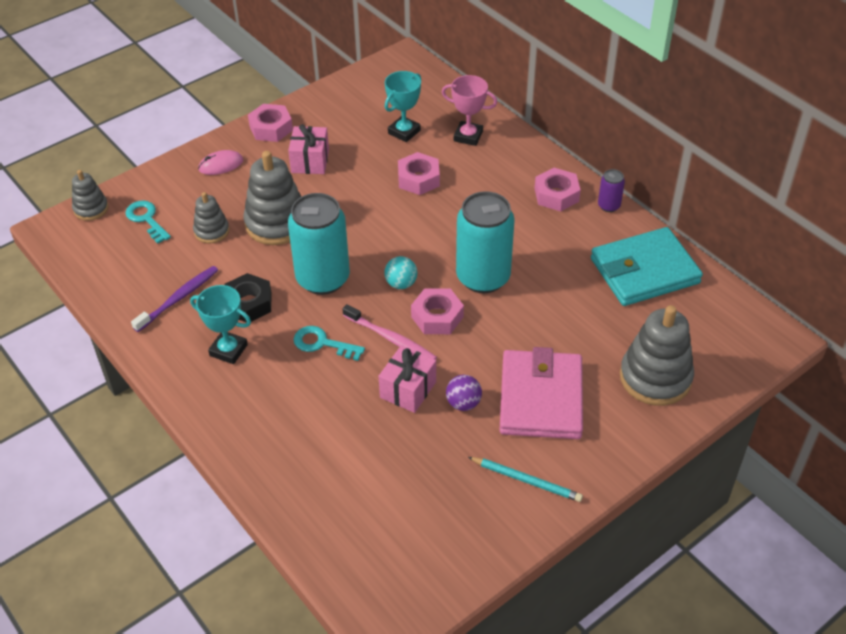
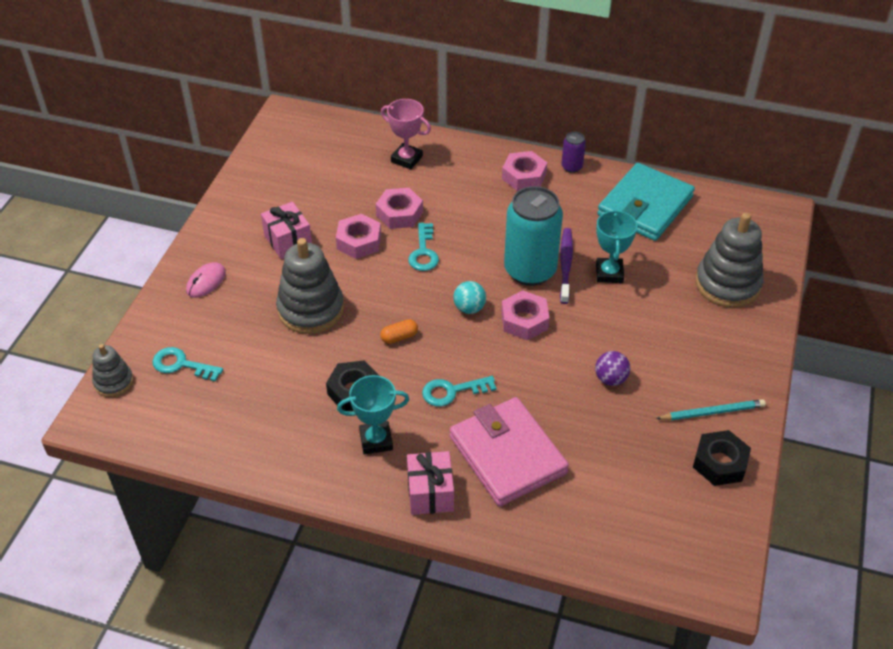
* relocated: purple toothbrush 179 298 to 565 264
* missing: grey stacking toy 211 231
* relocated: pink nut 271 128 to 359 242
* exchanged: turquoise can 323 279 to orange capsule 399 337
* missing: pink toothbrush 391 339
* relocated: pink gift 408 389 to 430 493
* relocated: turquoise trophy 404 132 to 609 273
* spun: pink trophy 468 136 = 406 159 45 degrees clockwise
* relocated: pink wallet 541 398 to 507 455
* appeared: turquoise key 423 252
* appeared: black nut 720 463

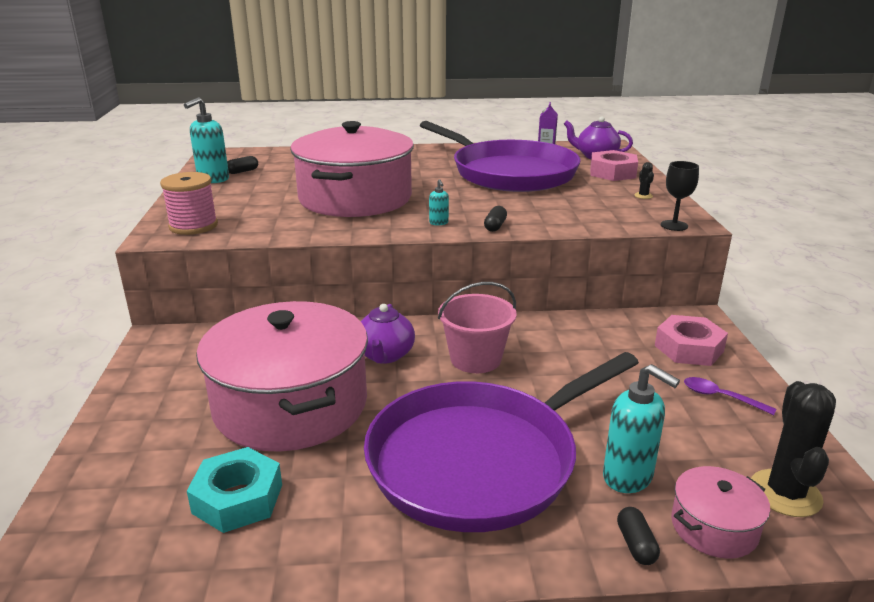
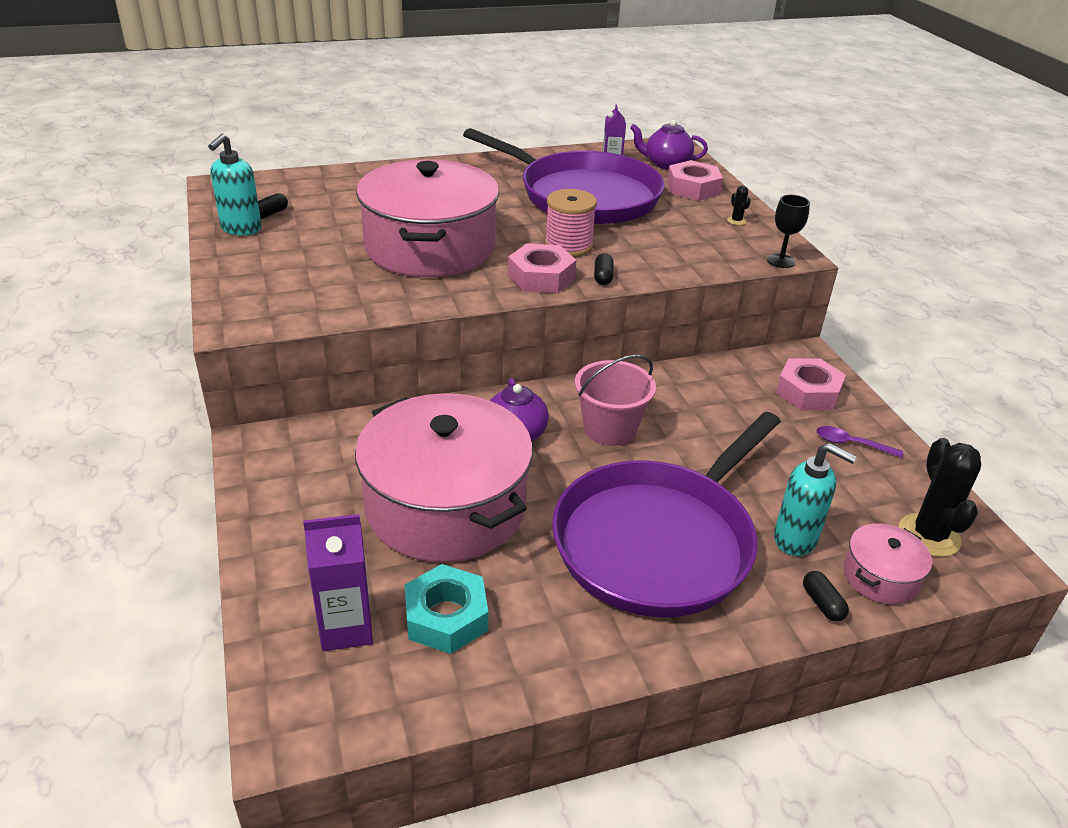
* relocated: pink spool 193 226 to 568 246
* exchanged: turquoise soap dispenser 439 223 to pink nut 541 277
* appeared: purple carton 346 628

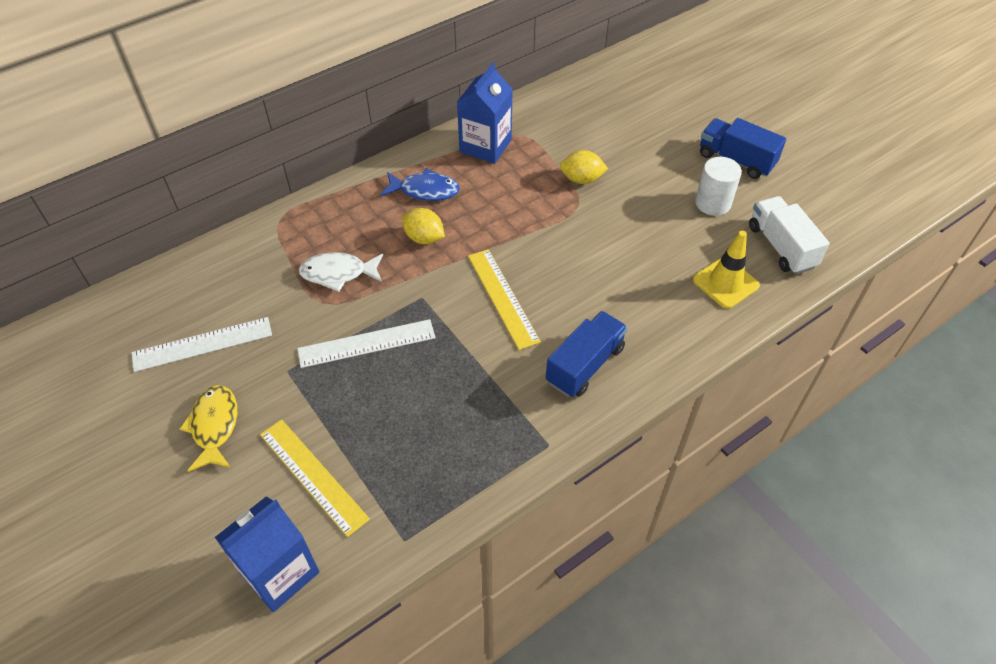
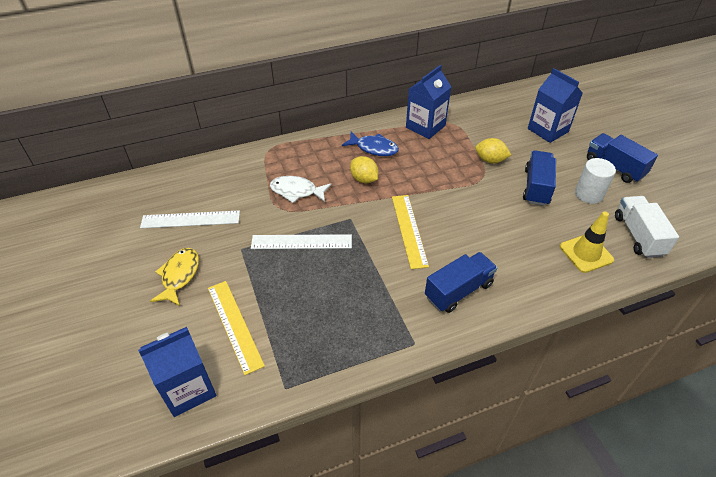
* appeared: blue truck 536 187
* appeared: blue carton 548 130

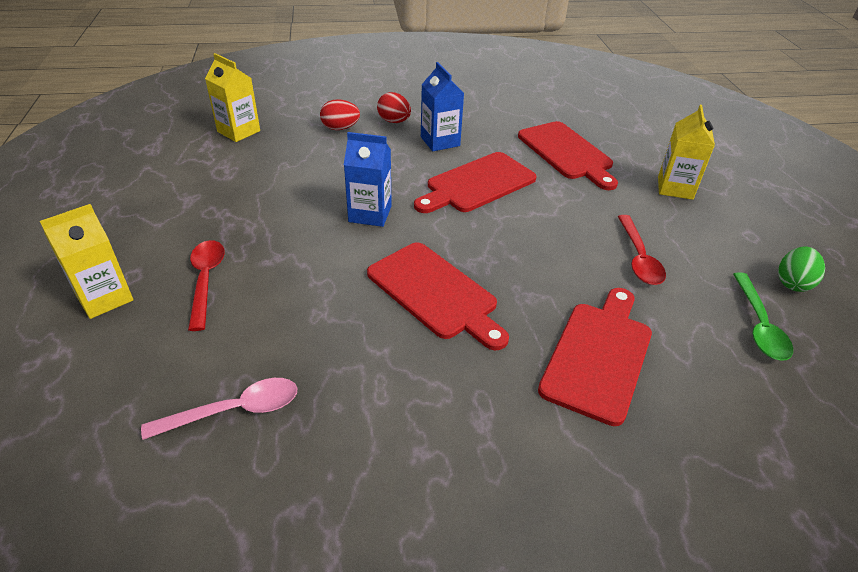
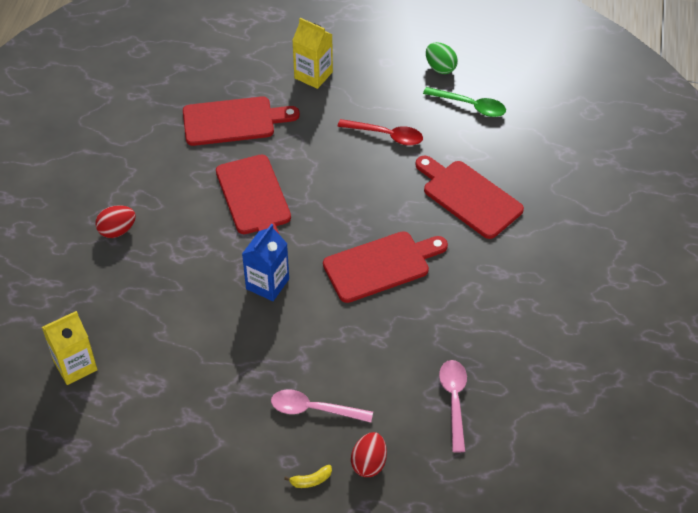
* exchanged: yellow carton 104 298 to yellow banana 311 480
* colour: red spoon 206 280 to pink spoon 314 409
* relocated: red egg 340 128 to 369 463
* missing: blue carton 440 141

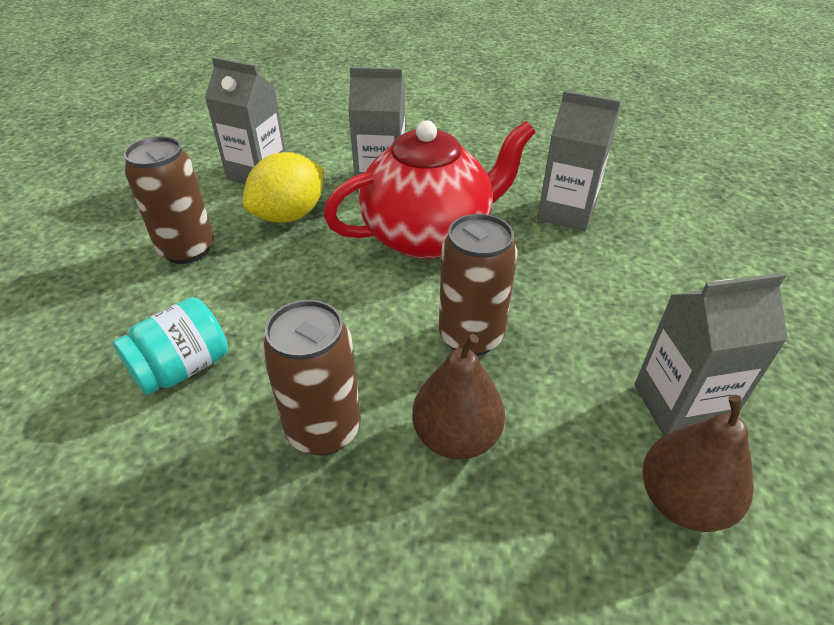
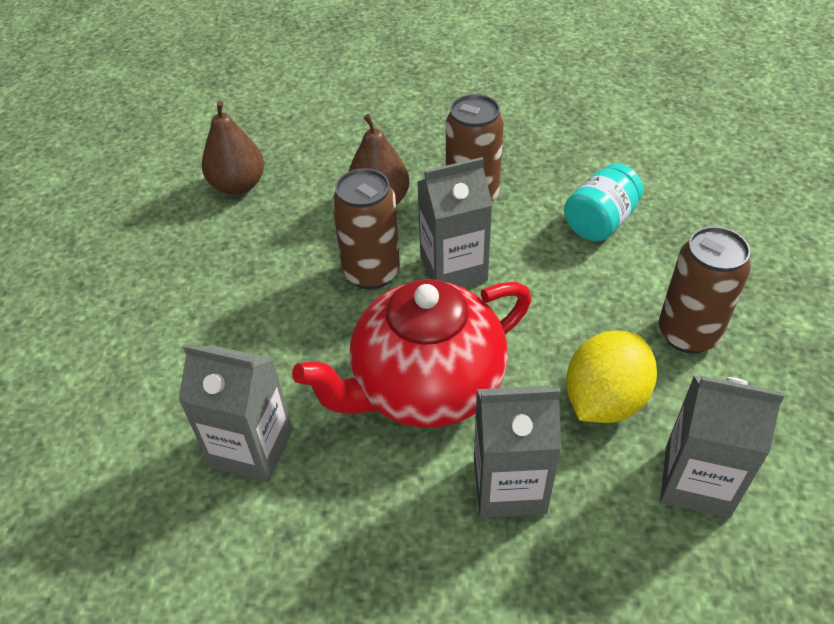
* relocated: grey carton 680 405 to 453 269

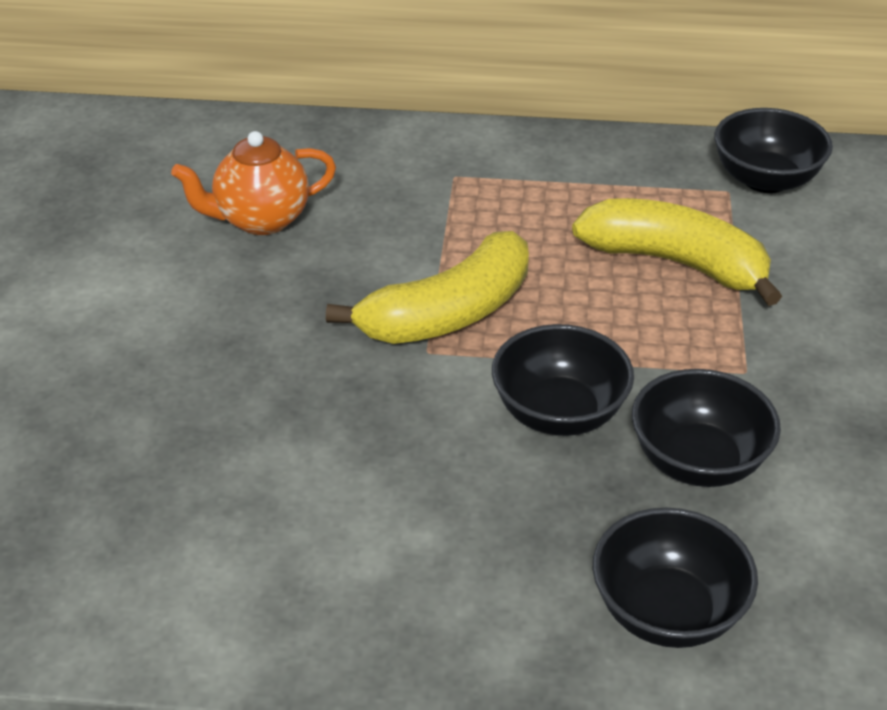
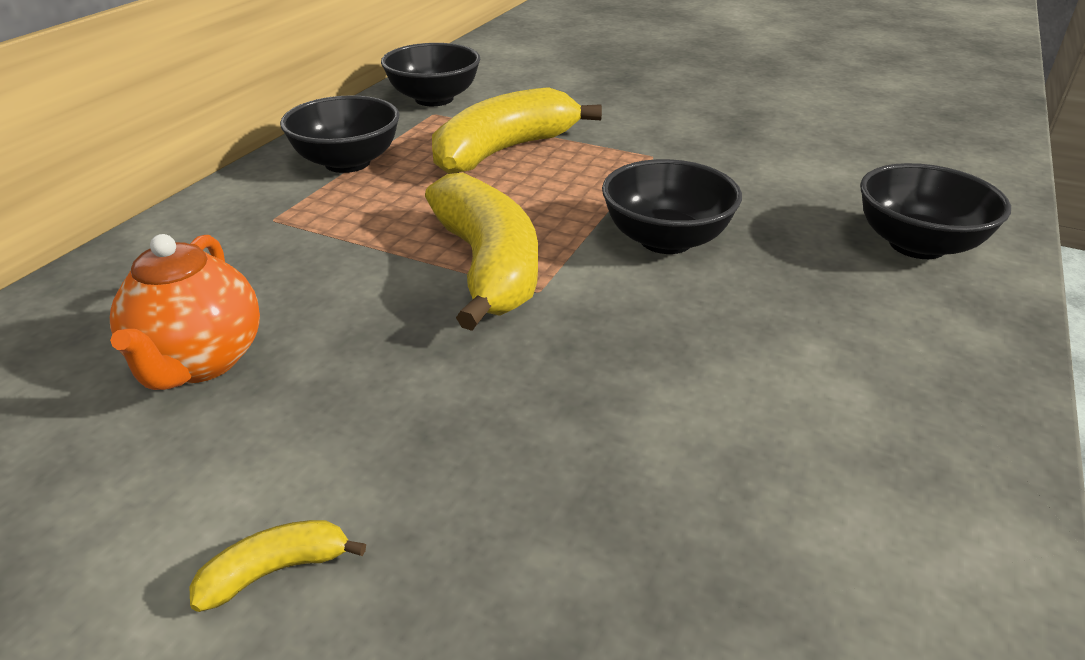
* relocated: black bowl 698 461 to 347 162
* appeared: yellow banana 275 571

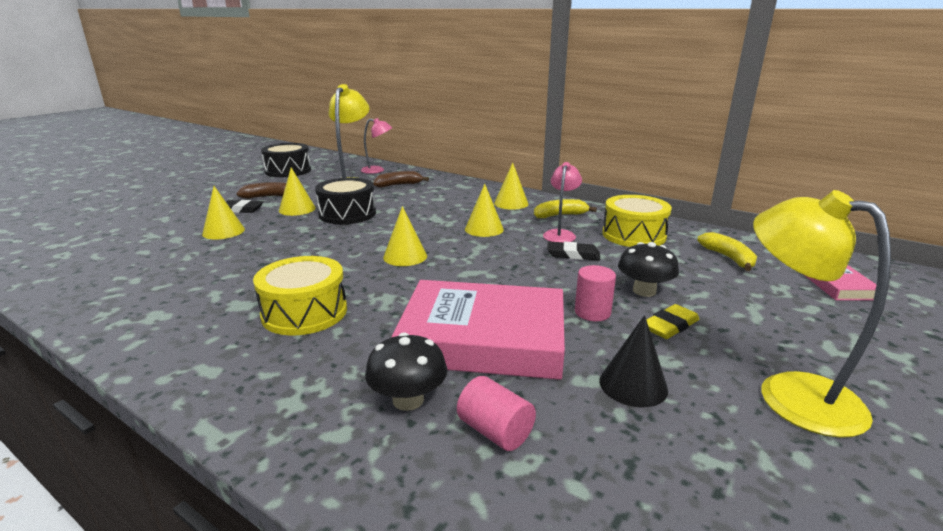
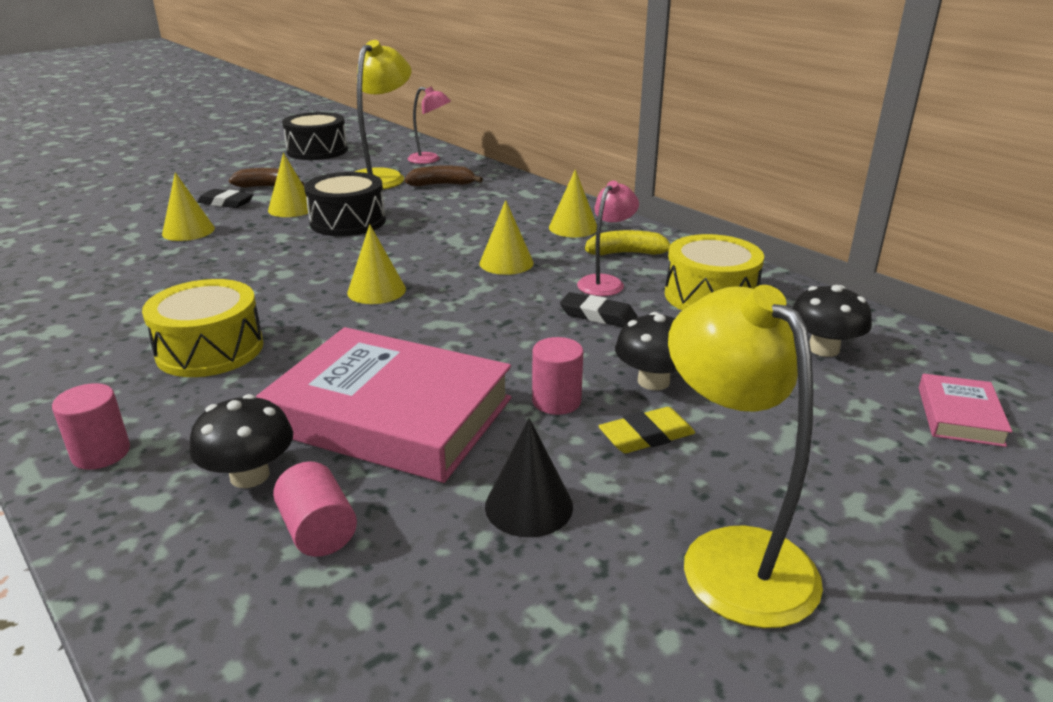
* exchanged: yellow banana 728 258 to black mushroom 823 349
* appeared: pink cylinder 101 453

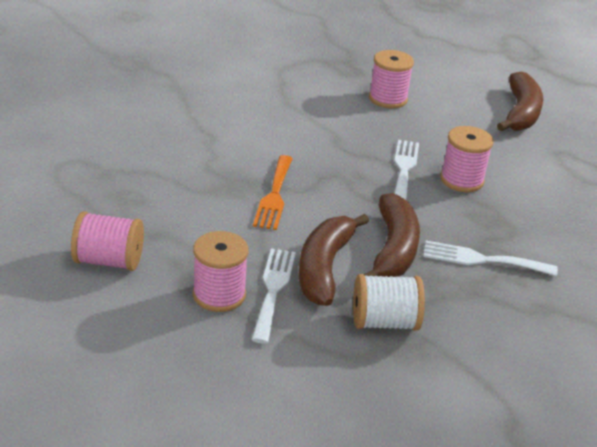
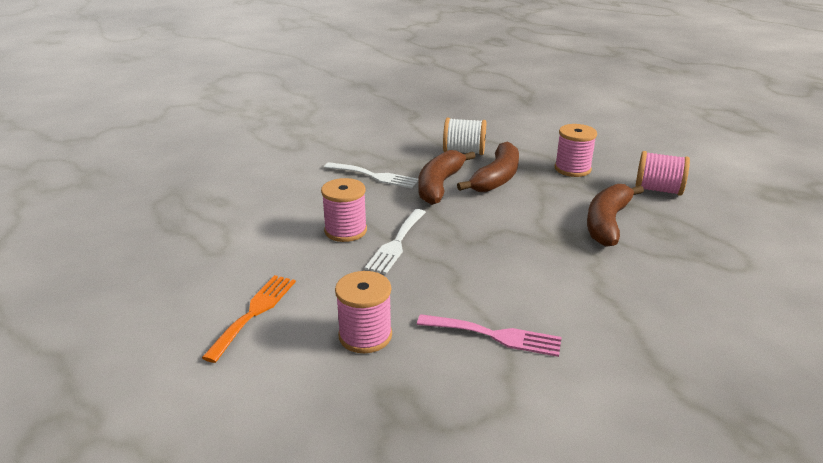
* missing: white fork 273 290
* relocated: orange fork 274 196 to 254 312
* relocated: brown banana 520 113 to 607 223
* appeared: pink fork 495 336

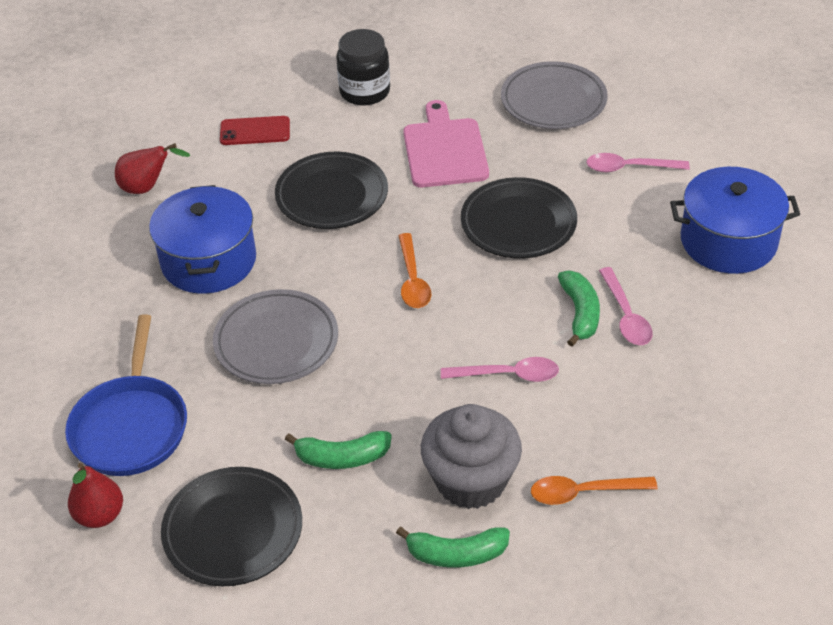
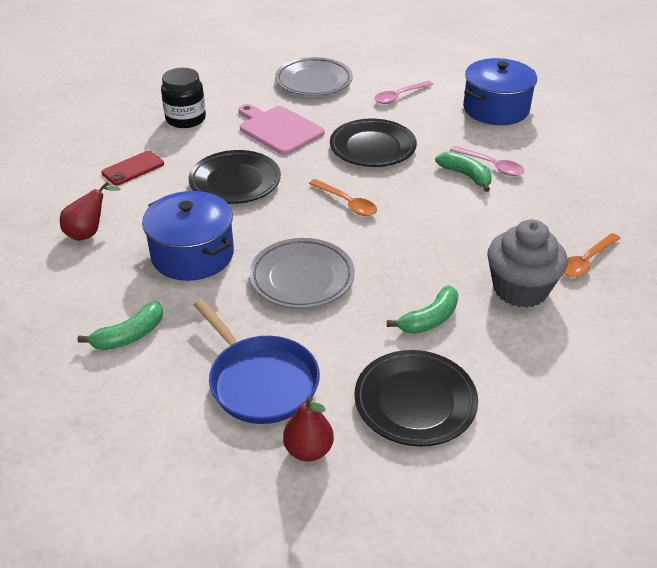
* relocated: green banana 456 554 to 130 335
* missing: pink spoon 508 375

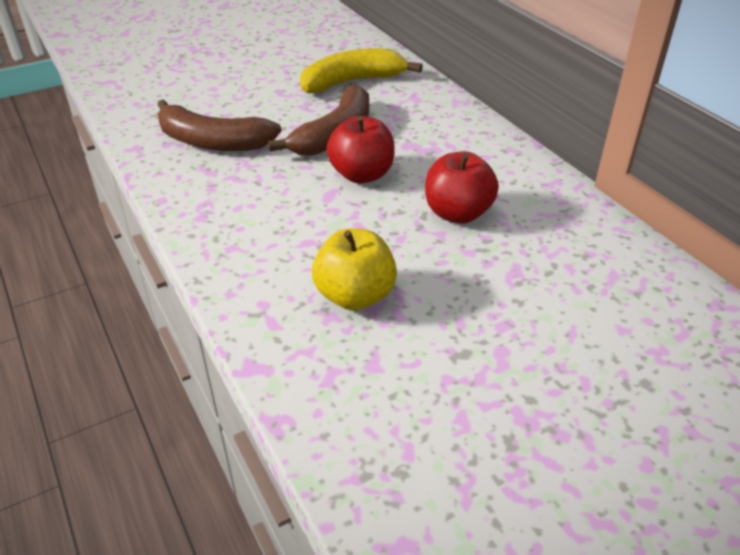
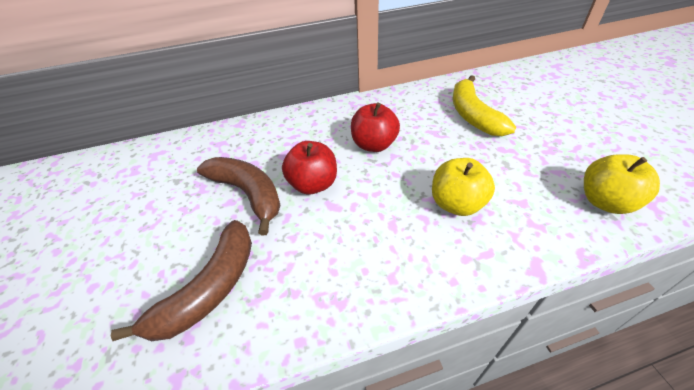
* relocated: yellow banana 352 82 to 473 115
* appeared: yellow apple 605 202

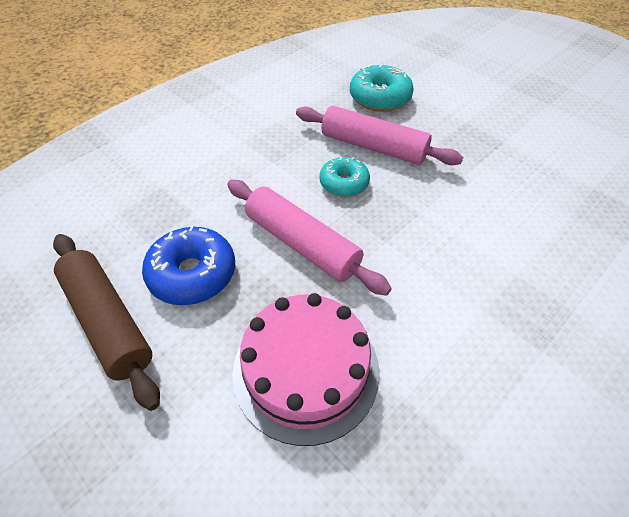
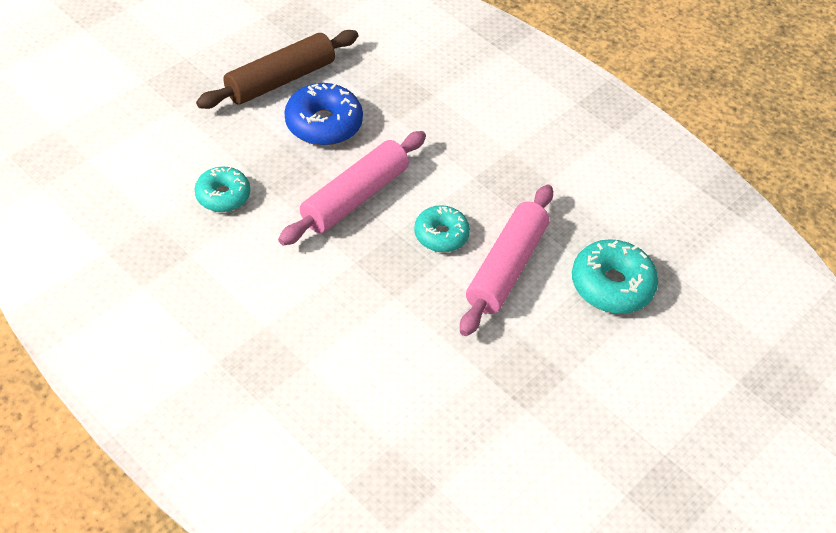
* exchanged: pink cake 306 370 to turquoise donut 223 195

